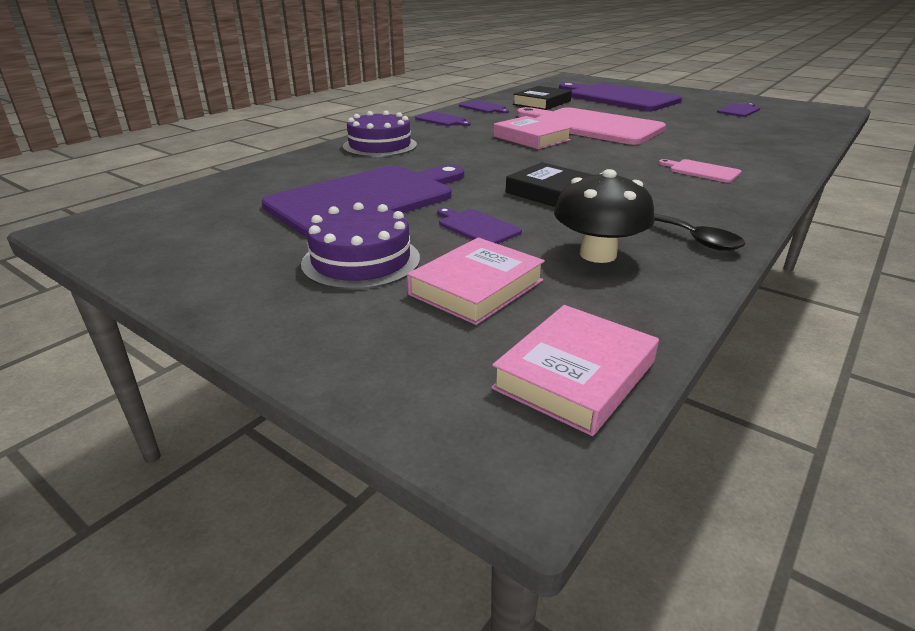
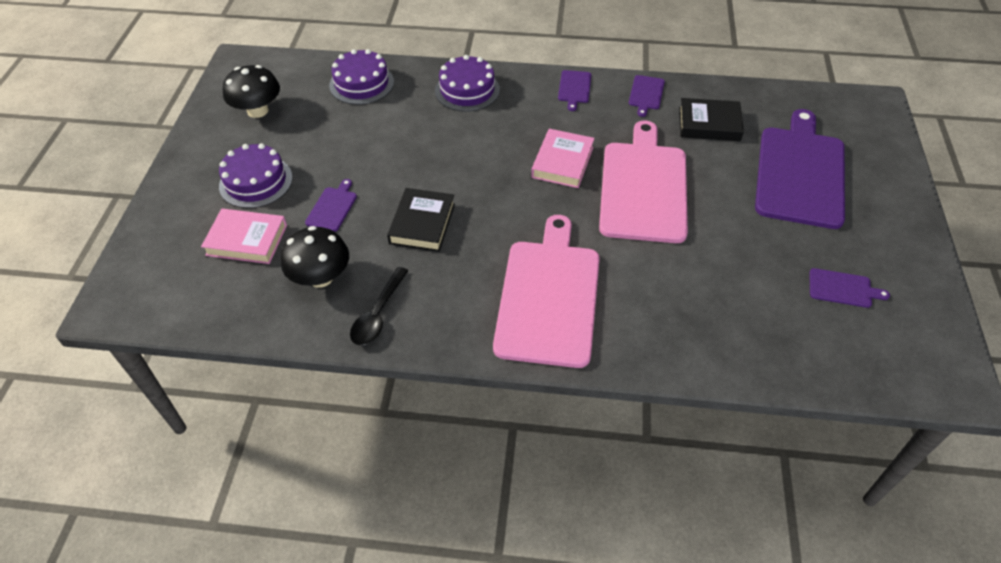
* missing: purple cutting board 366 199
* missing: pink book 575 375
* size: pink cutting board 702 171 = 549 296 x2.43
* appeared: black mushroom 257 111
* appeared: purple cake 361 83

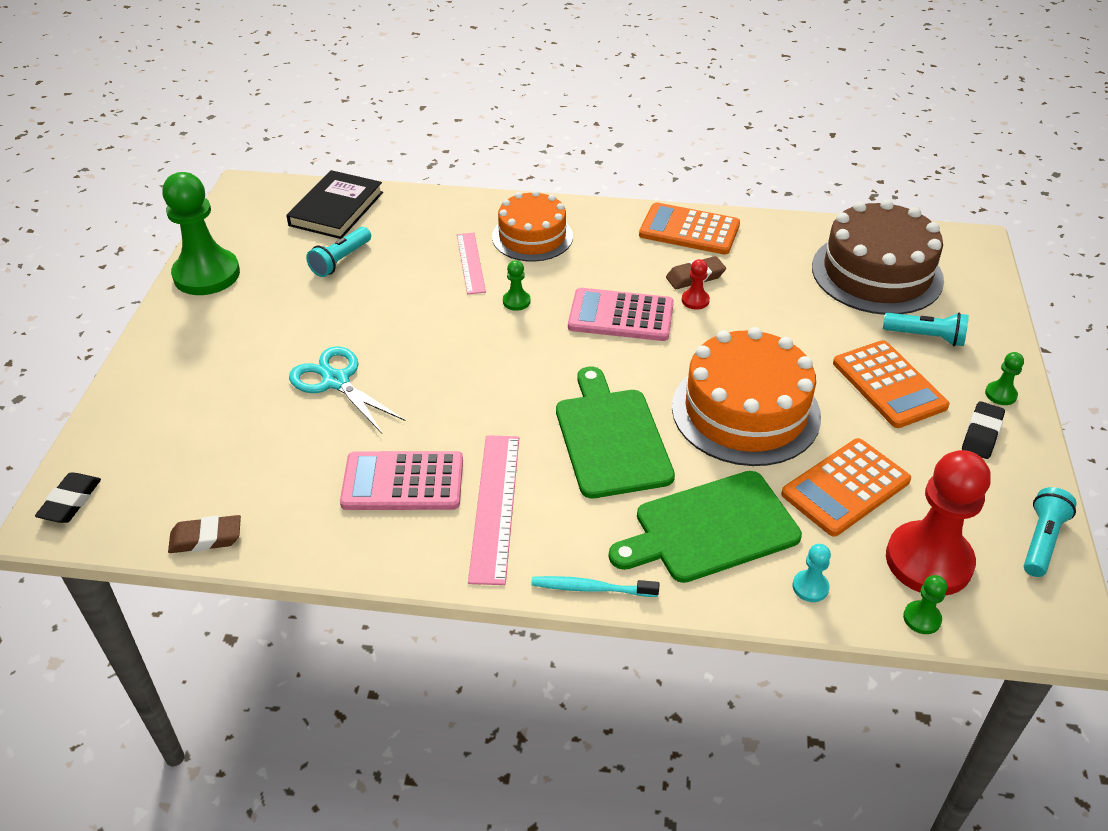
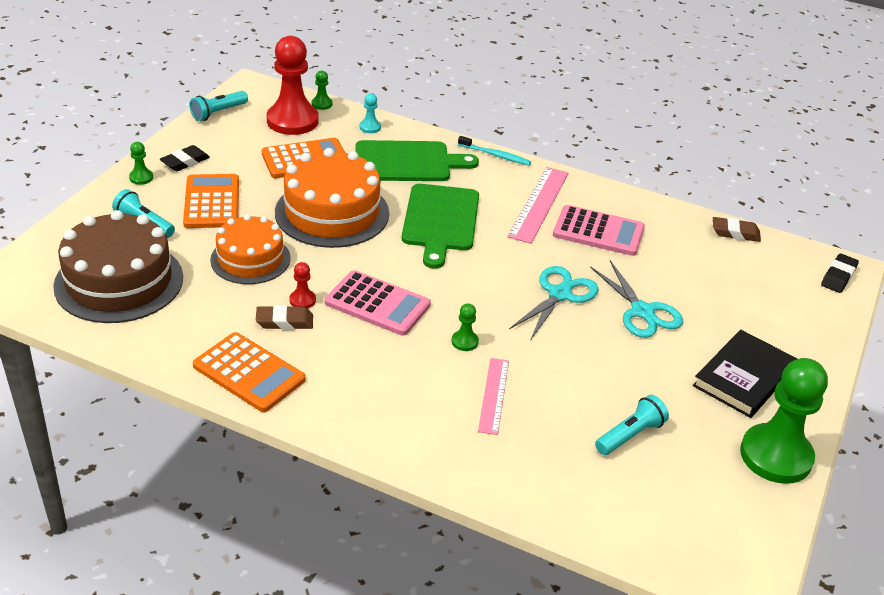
* relocated: black book 336 209 to 743 377
* relocated: orange cake 532 237 to 250 259
* appeared: turquoise scissors 559 294

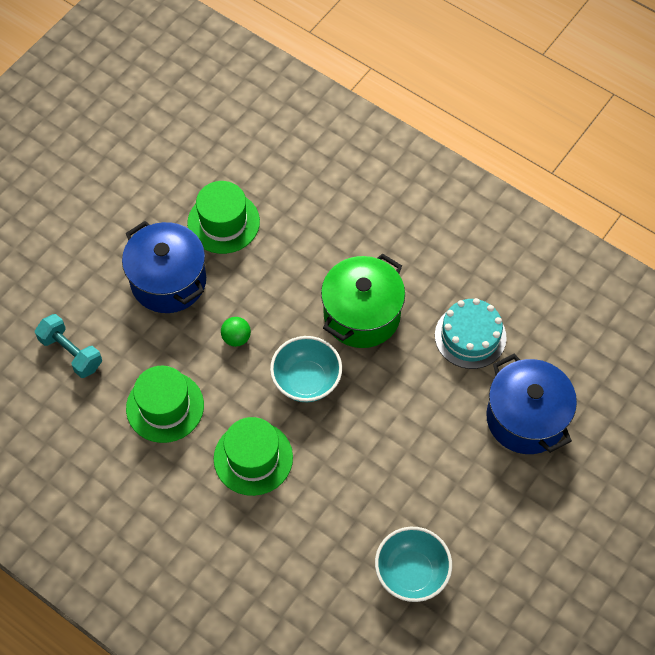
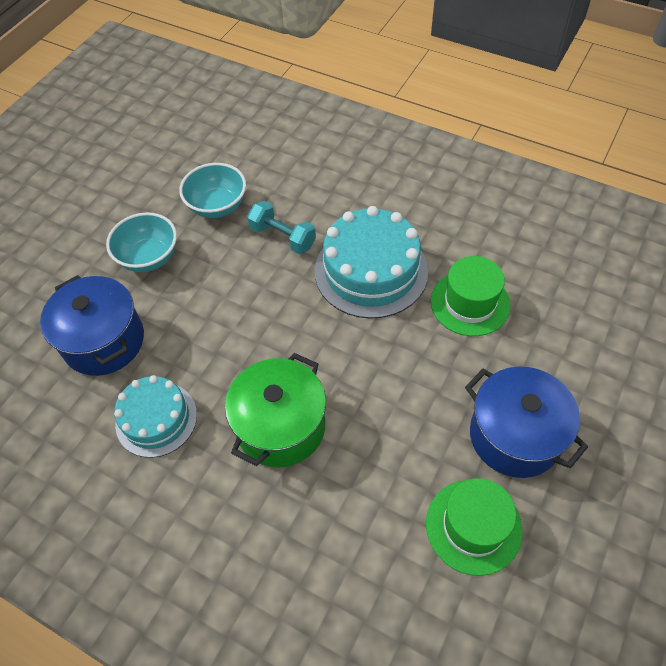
* relocated: turquoise dumbbell 71 353 to 283 237
* exchanged: green hat 253 458 to turquoise cake 371 271
* missing: green ball 236 338
* relocated: turquoise bowl 306 381 to 149 257

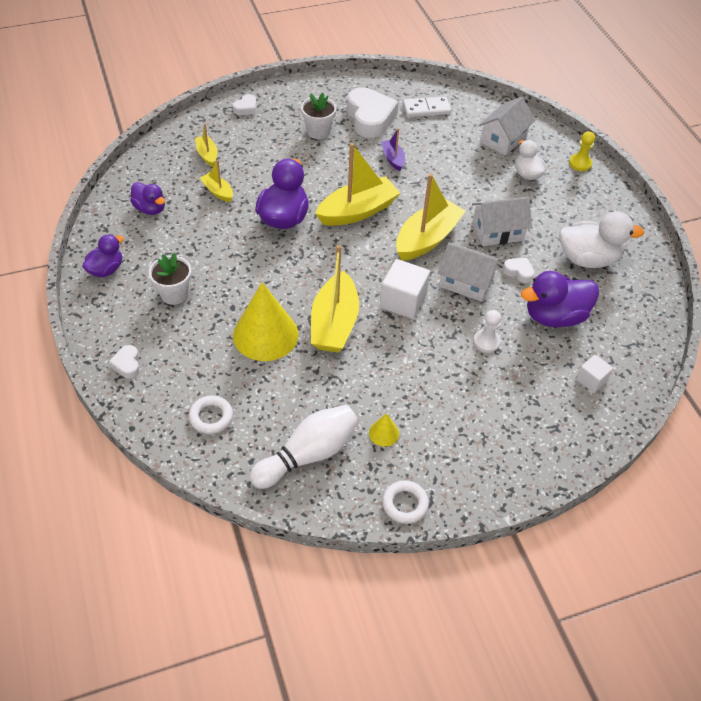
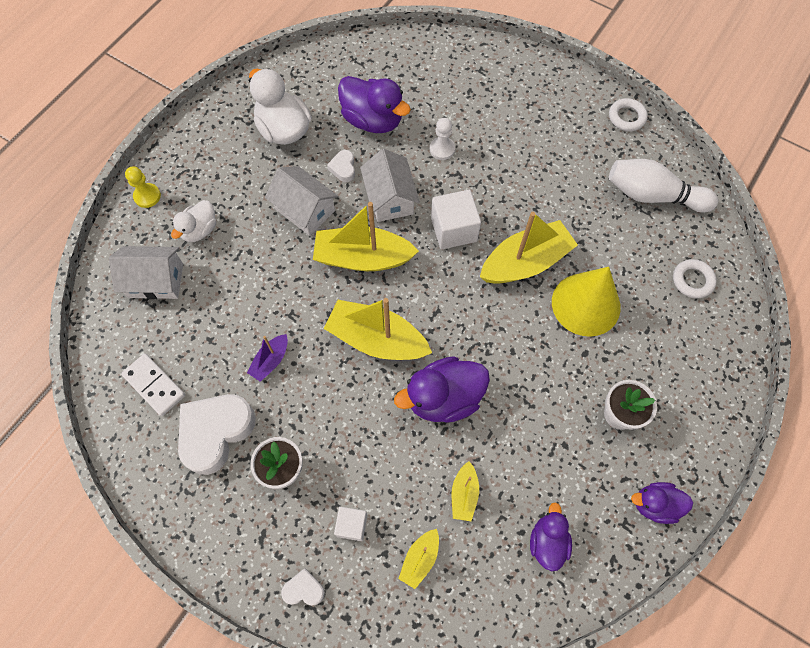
* missing: white heart 127 364
* missing: yellow cone 384 433
* relocated: white cube 591 380 to 352 525

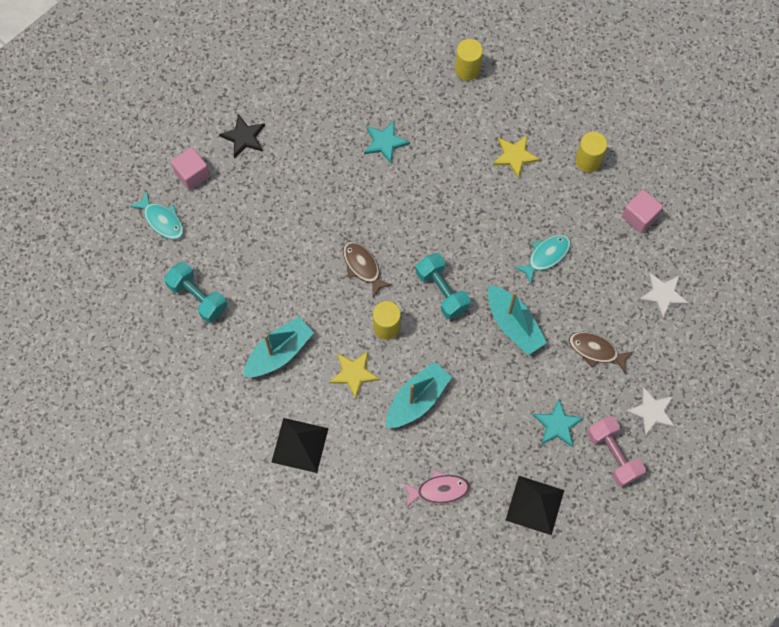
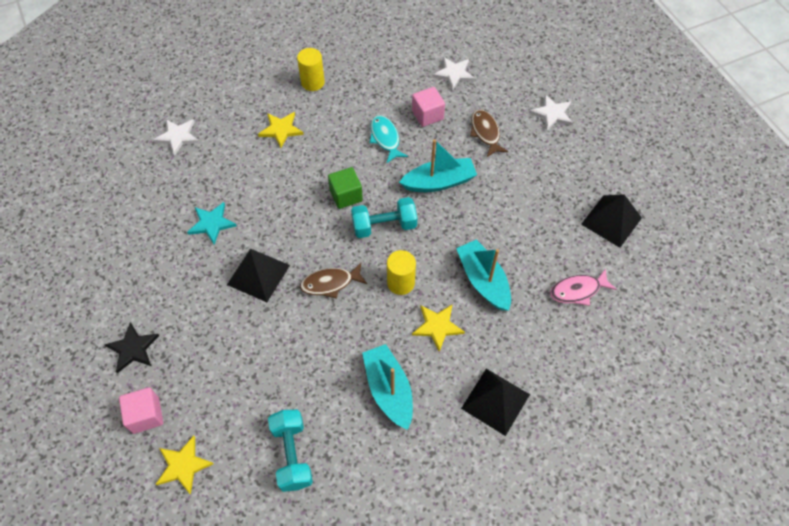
* exchanged: turquoise fish 162 220 to yellow star 183 465
* spun: turquoise dumbbell 198 297 = 292 454 75 degrees counterclockwise
* spun: pink fish 439 490 = 578 290 120 degrees counterclockwise
* exchanged: yellow cylinder 467 69 to white star 177 137
* missing: turquoise star 557 425
* spun: brown fish 596 350 = 485 132 120 degrees clockwise
* missing: pink dumbbell 613 454
* relocated: pink cube 639 217 to 427 115
* appeared: black pyramid 258 275
* appeared: green cube 346 195

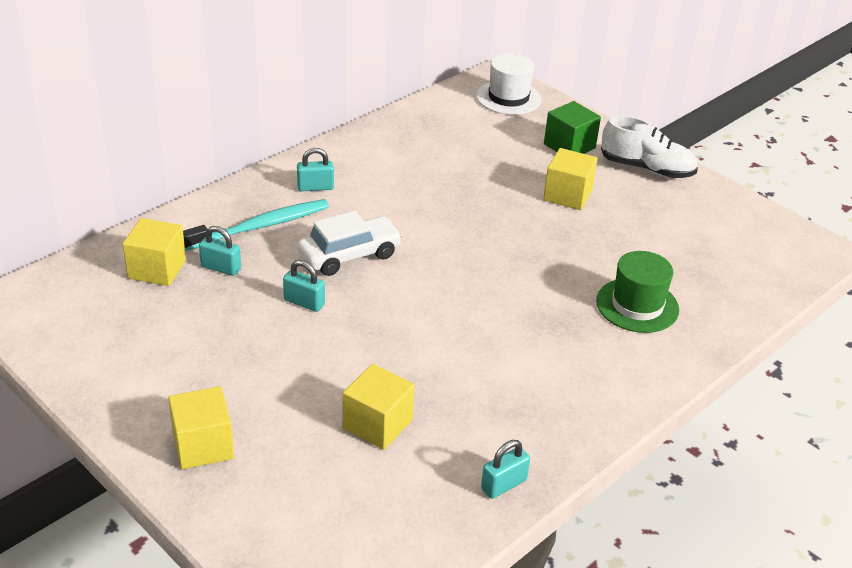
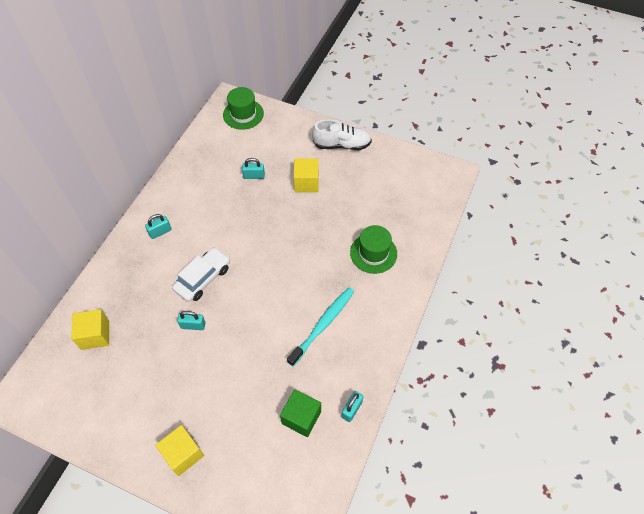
* relocated: turquoise toothbrush 260 226 to 323 325
* relocated: turquoise padlock 221 268 to 254 176
* missing: yellow cube 377 424
* colour: white hat 508 98 to green hat 243 114
* relocated: green cube 569 146 to 301 417

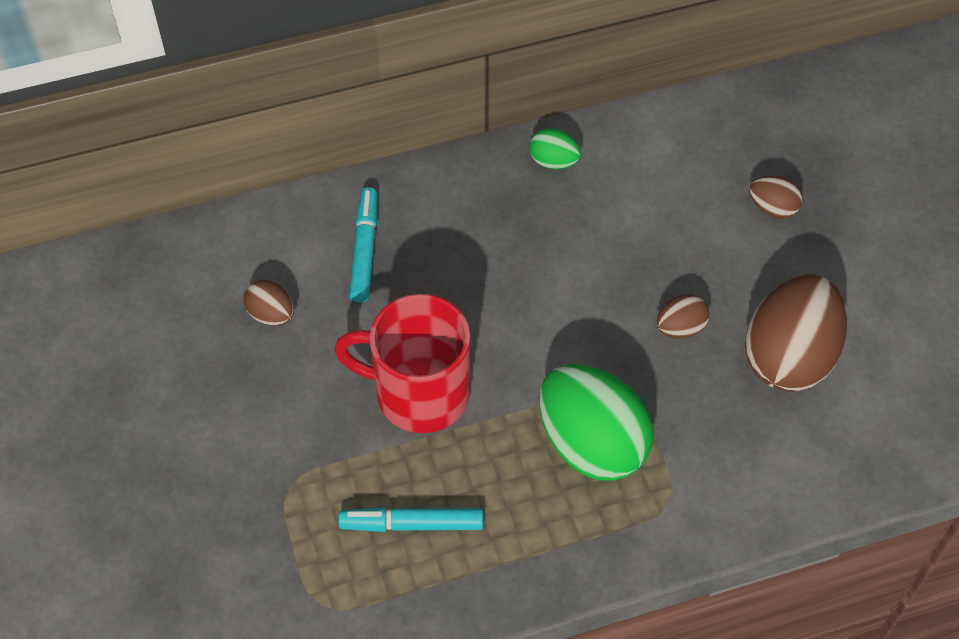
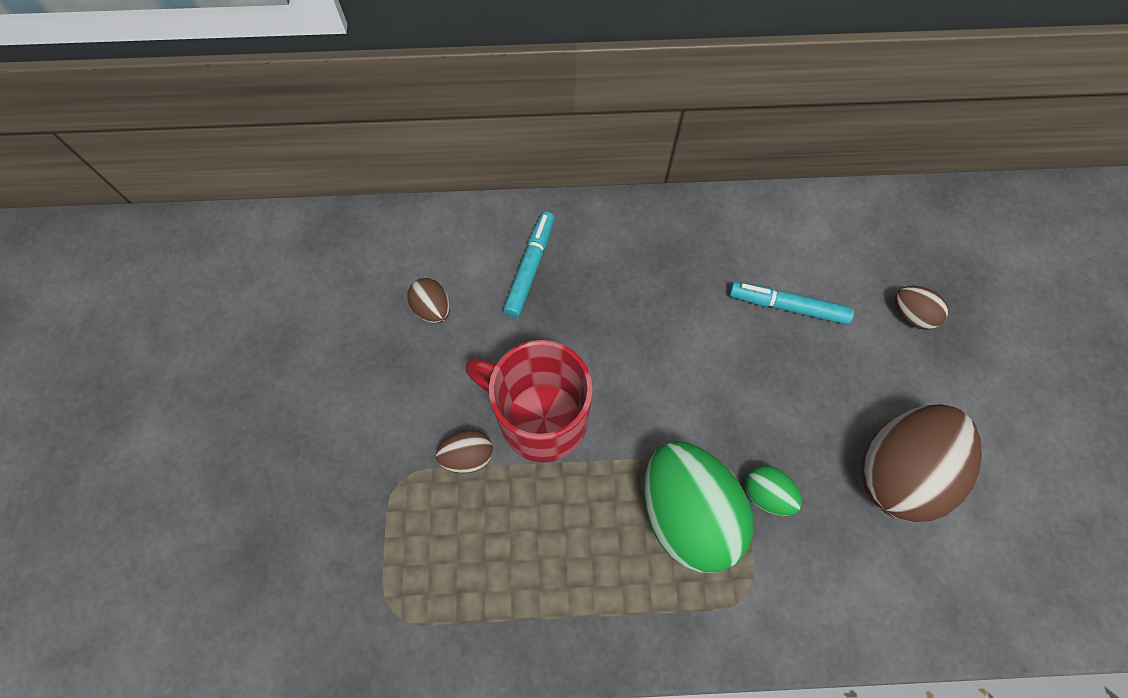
* relocated: turquoise marker 411 524 to 787 306
* relocated: green egg 553 161 to 766 494
* relocated: brown egg 680 328 to 468 456

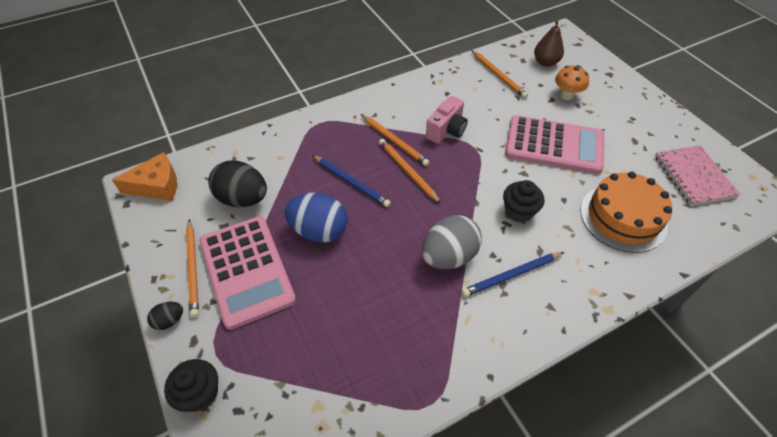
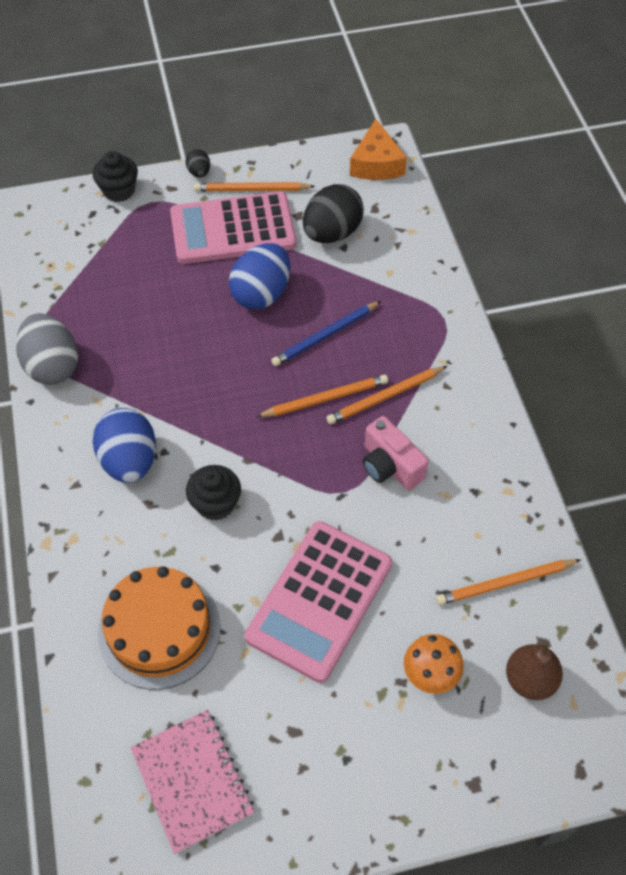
* relocated: grey egg 449 256 to 52 366
* exchanged: blue pencil 511 275 to blue egg 129 461
* spun: pink notebook 693 176 = 192 781 60 degrees clockwise

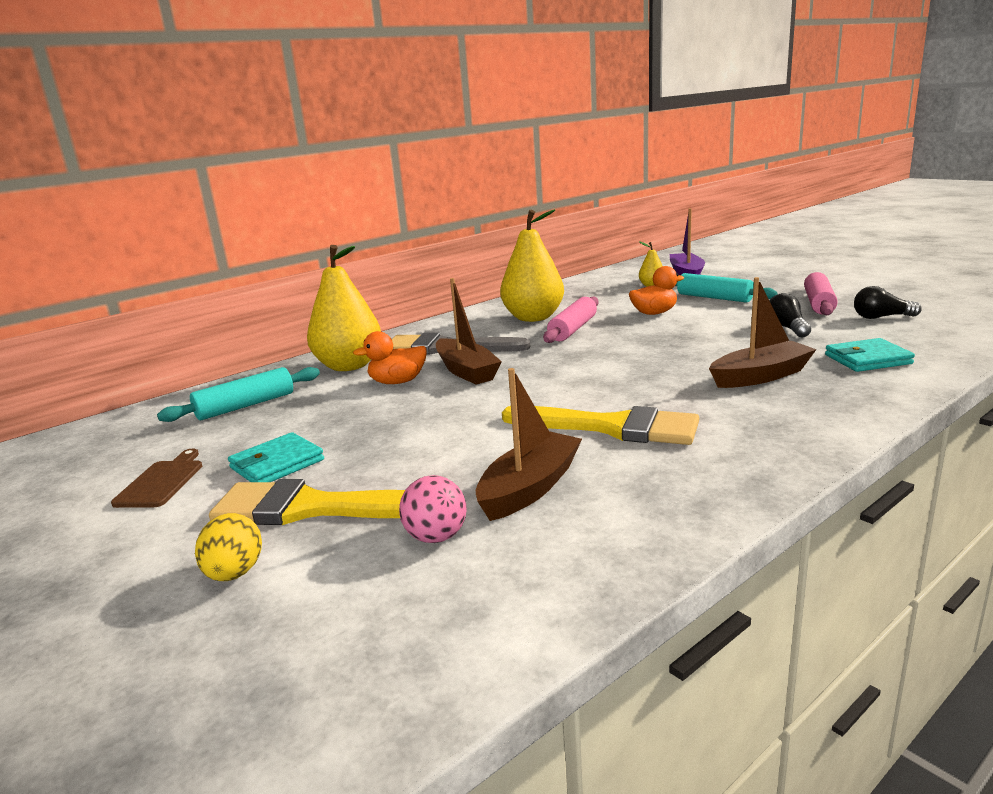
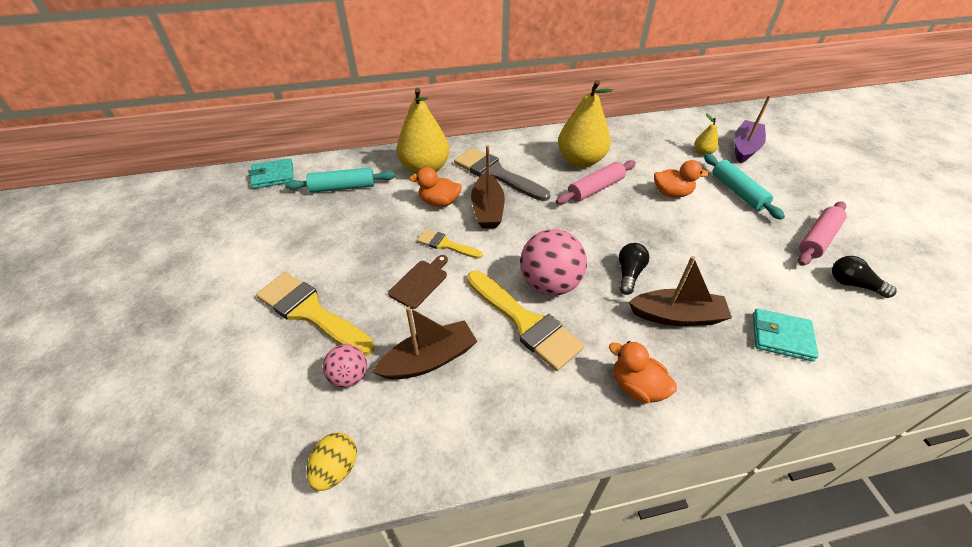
* relocated: brown cutting board 162 482 to 420 282
* relocated: yellow egg 235 573 to 336 469
* relocated: turquoise wallet 277 464 to 273 176
* relocated: black light bulb 787 328 to 629 274
* appeared: yellow brush 446 244
* appeared: pink ball 549 284
* appeared: orange duck 636 386

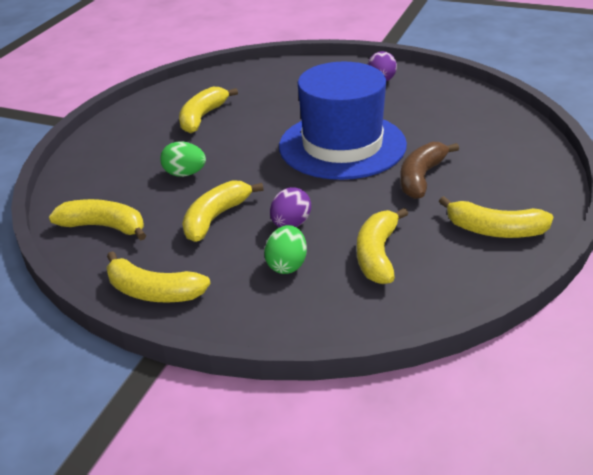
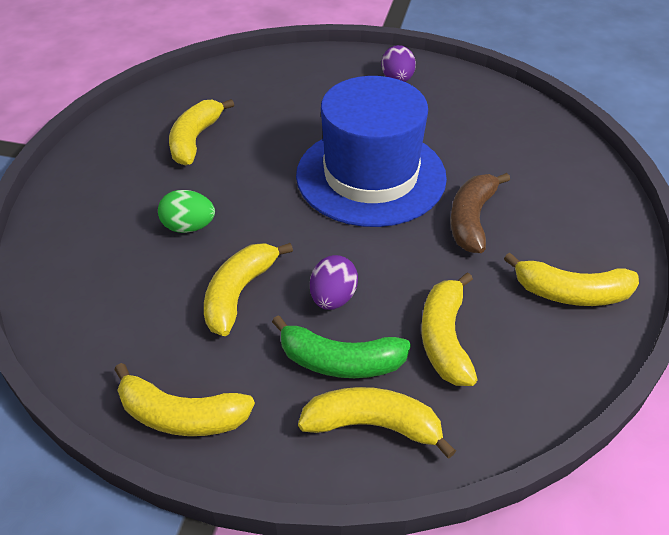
* relocated: yellow banana 104 227 to 373 425
* exchanged: green egg 287 265 to green banana 340 361

